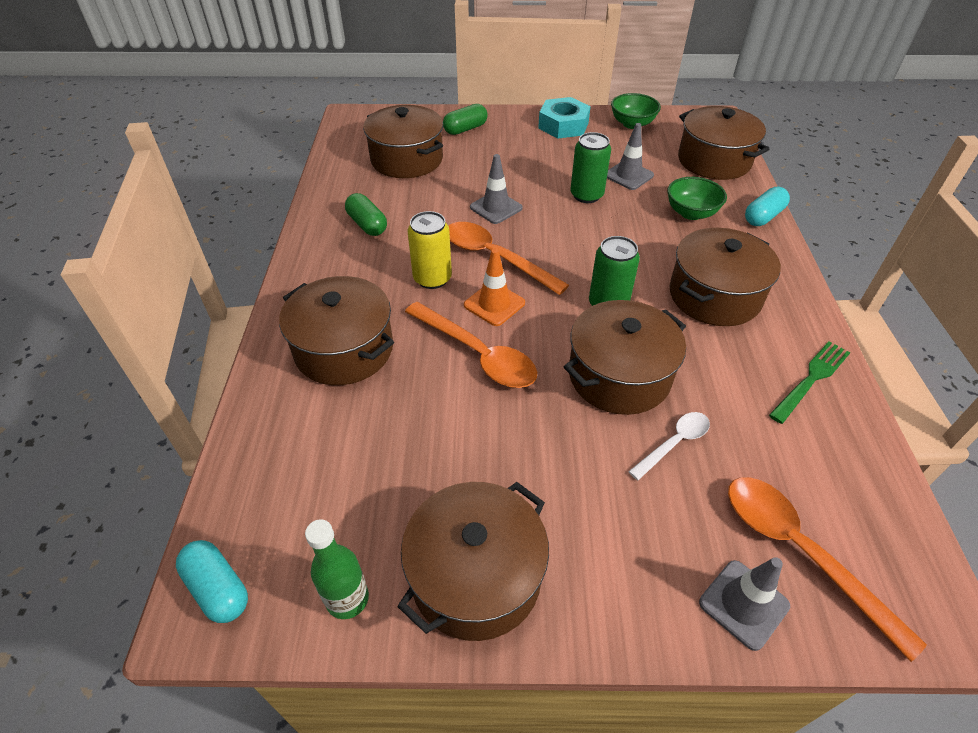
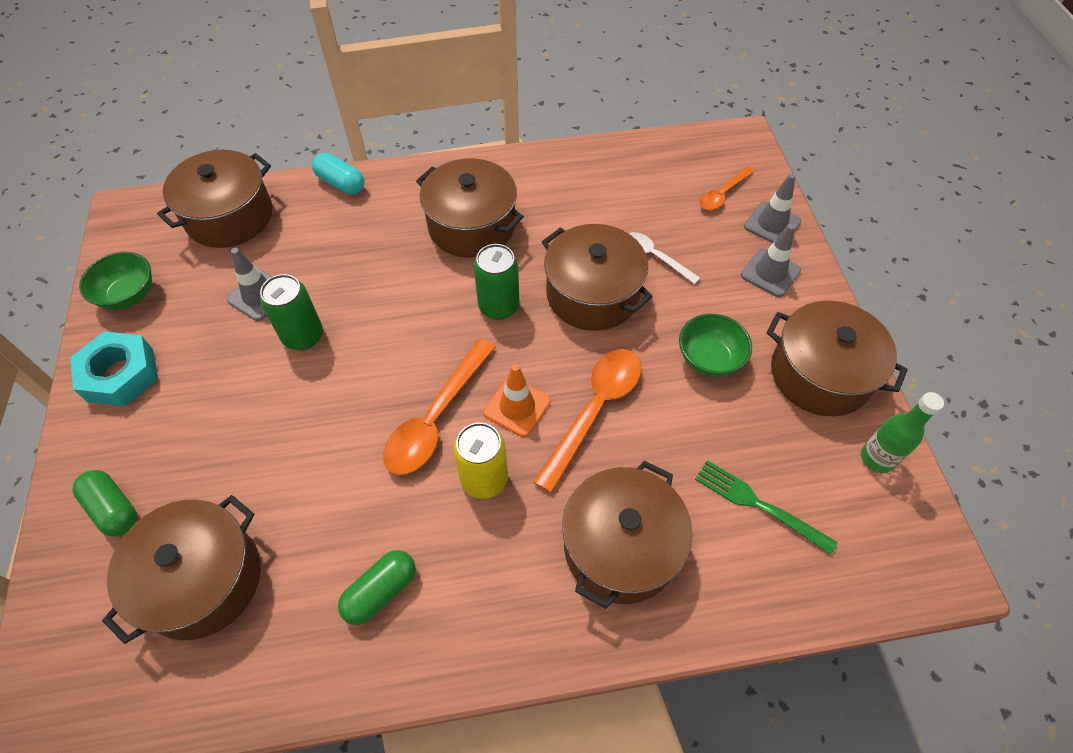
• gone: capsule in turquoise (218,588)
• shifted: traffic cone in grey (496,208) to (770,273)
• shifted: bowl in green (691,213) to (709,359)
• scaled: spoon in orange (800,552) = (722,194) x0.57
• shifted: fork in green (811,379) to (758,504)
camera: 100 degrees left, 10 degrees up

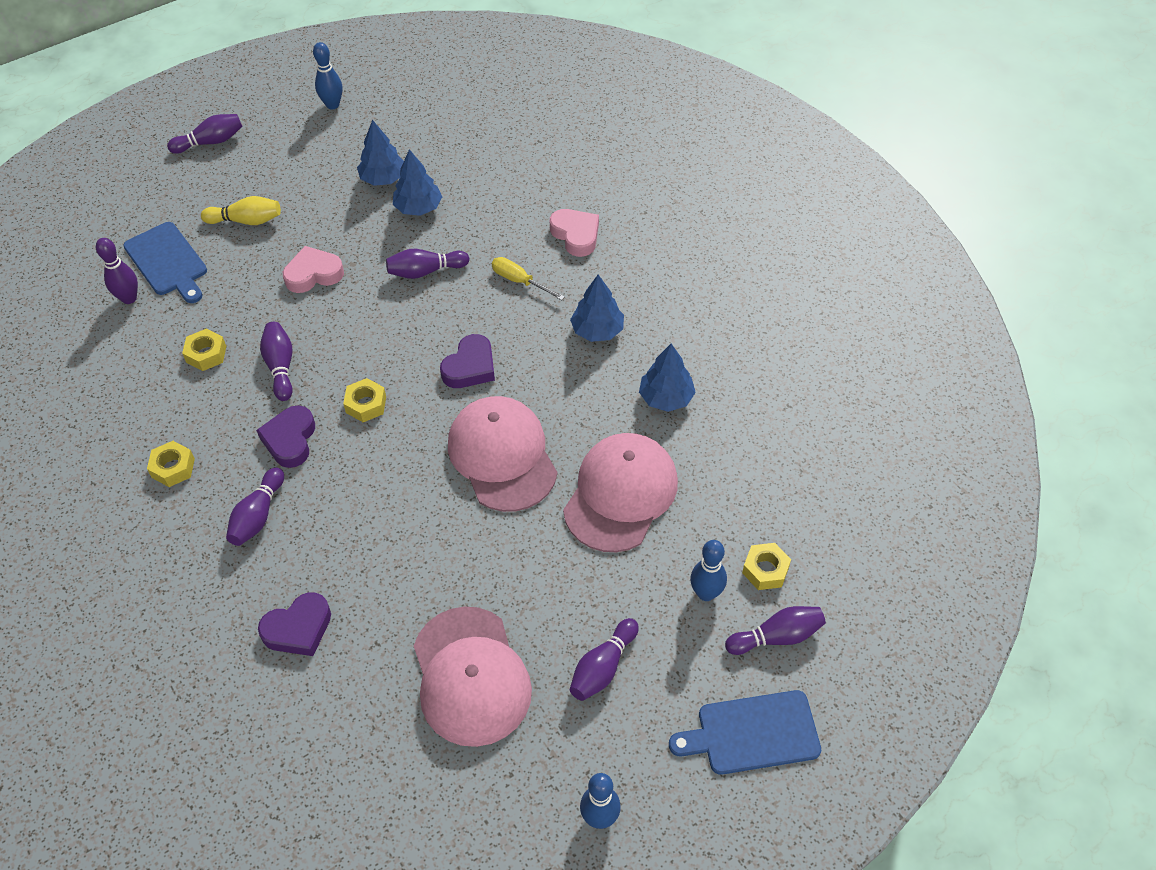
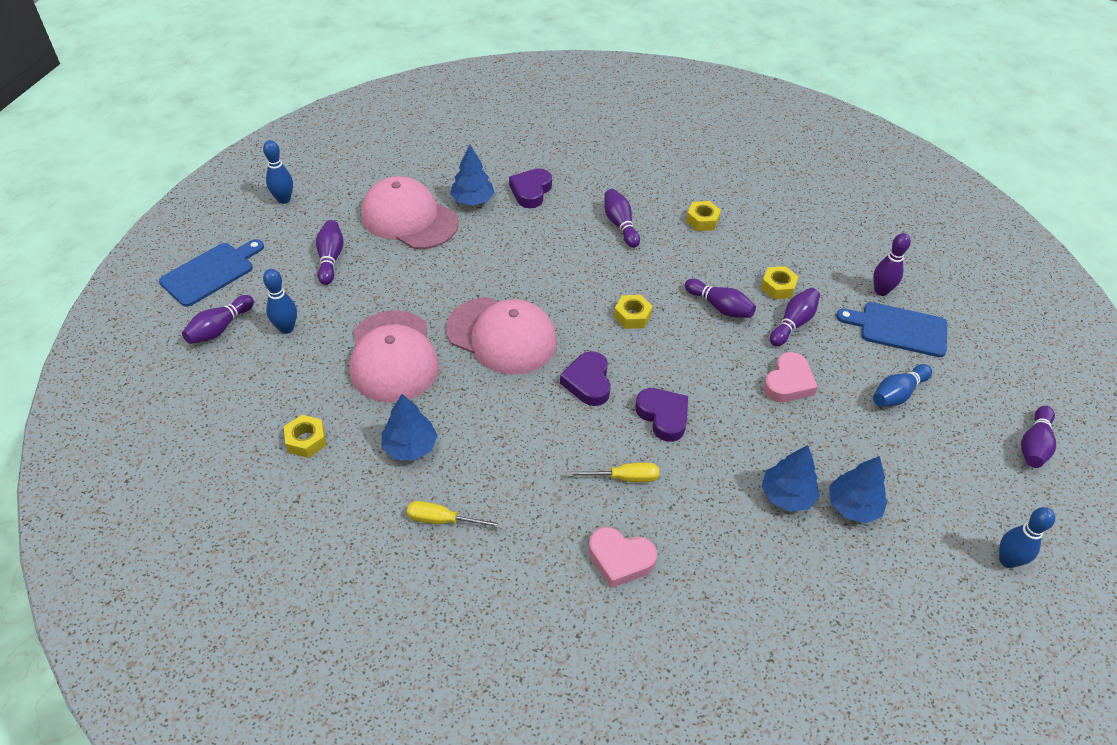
• repainted: bowling pin in yellow (246,221) to bowling pin in blue (897,394)
• shifted: heart in purple (290,440) to (663,416)
• shifted: bowling pin in purple (425,271) to (793,323)
• shifted: tree in blue (597,330) to (472,200)
• shifted: nut in yellow (765,570) to (306,440)
• new: screwdriver in yellow (443,520)
camera: 140 degrees right, 5 degrees down

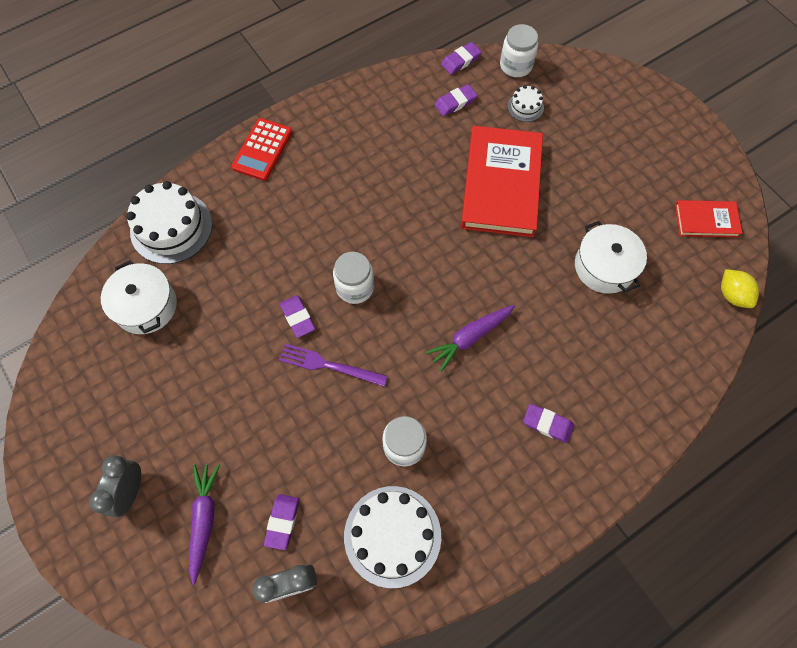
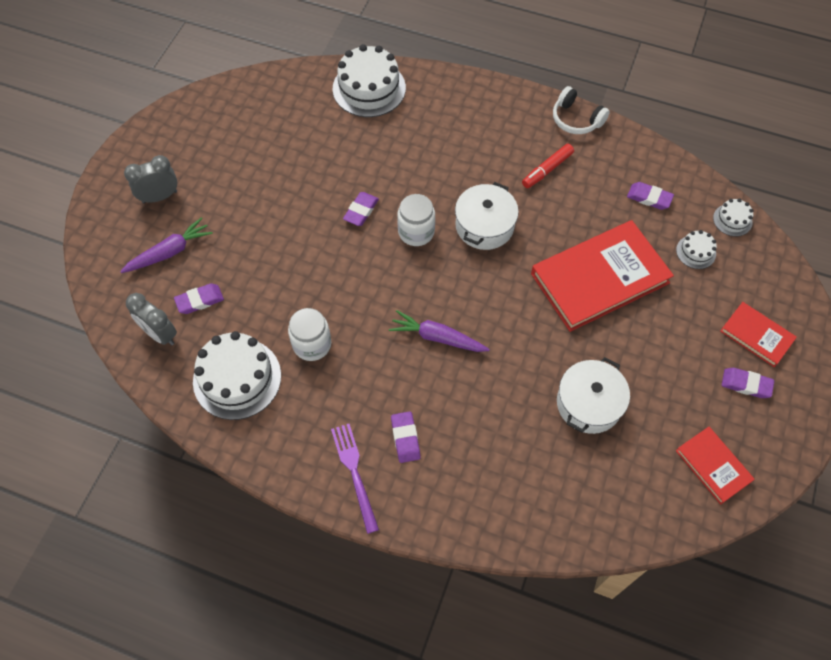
• shifted: pot in white (146,306) to (484,226)
• gone: calculator in red (262,150)
• shifted: fork in purple (329,365) to (354,473)
• shifted: eraser in purple (460,61) to (746,384)
• swapped: jar in white (516,66) to cake in white (732,220)
• gone: lemon in yellow (732,295)
• new: marker in red (547,170)
• new: headphones in white (576,119)
• new: book in red (756,335)
camera: 55 degrees right, 5 degrees down

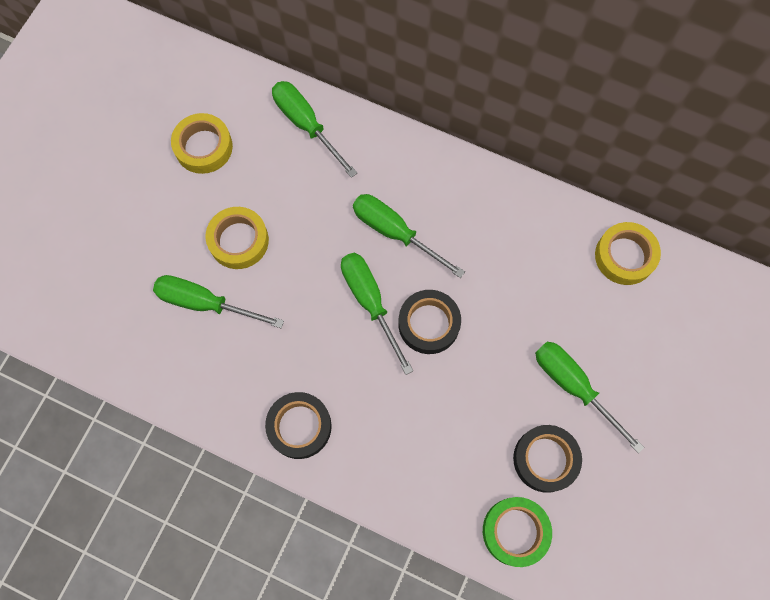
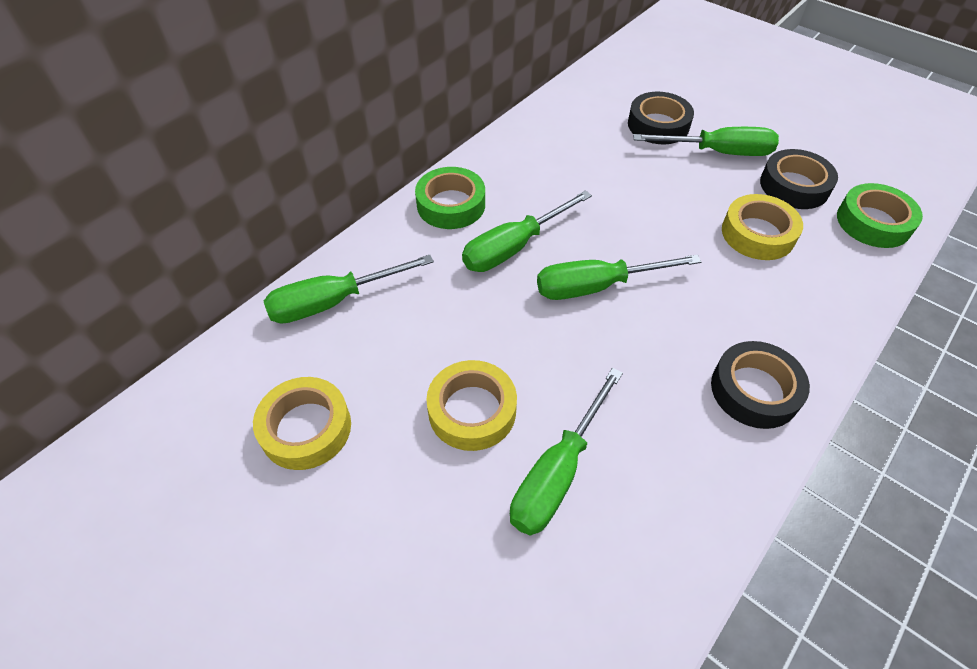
• shifted: tape in black (429,324) to (658,125)
• rotated: screwdriver in green (573,386) = (718,152) 150 degrees counterclockwise
• shifted: tape in yellow (625,256) to (757,234)
• new: tape in green (451,205)
camera: 75 degrees left, 20 degrees down

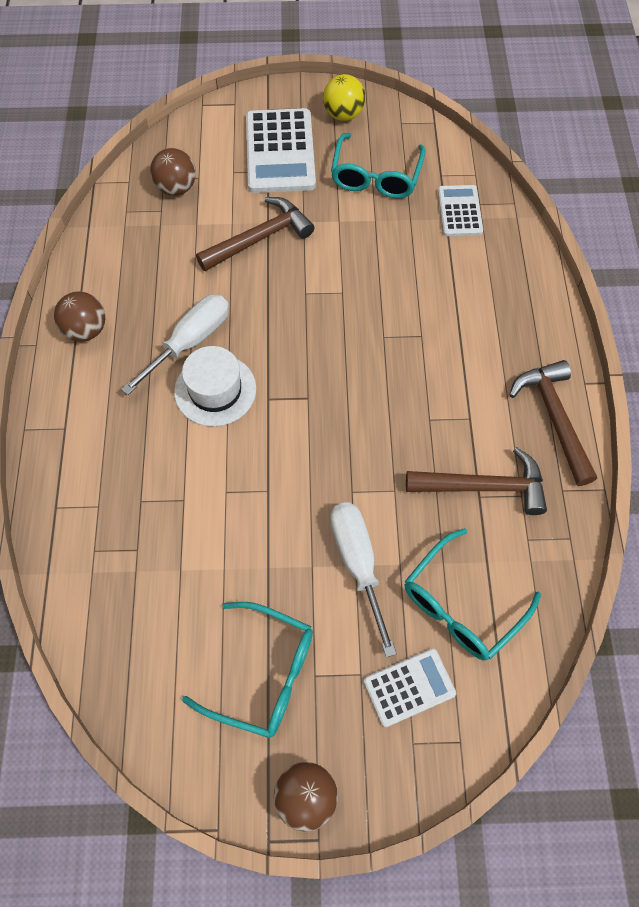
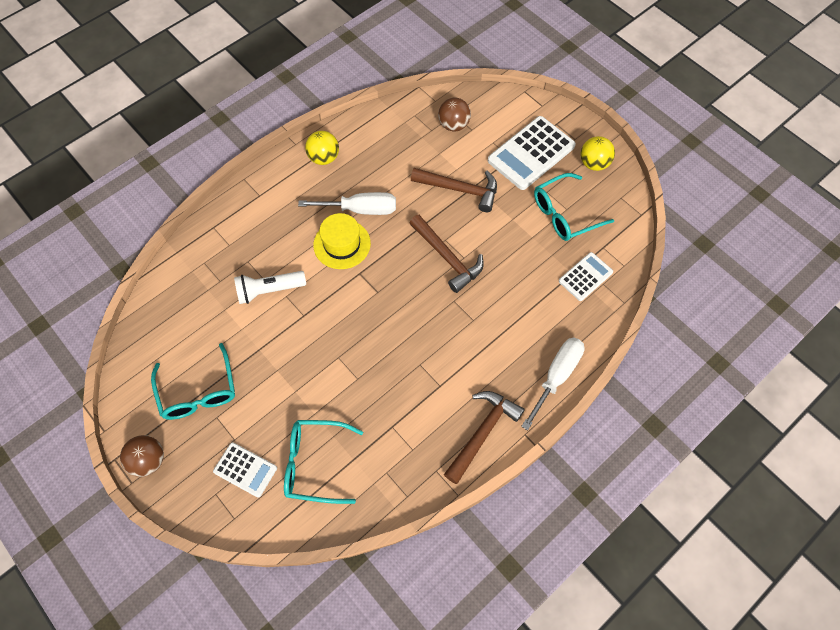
• repainted: ball in brown (86,330) to ball in yellow (324,158)
• repainted: hat in white (215,390) to hat in yellow (342,244)
• shifted: screwdriver in white (358,563) to (556,376)
• shifted: hammer in brown (483,487) to (447,257)
• new: flashlight in white (269,290)
camera: 50 degrees right, 0 degrees up

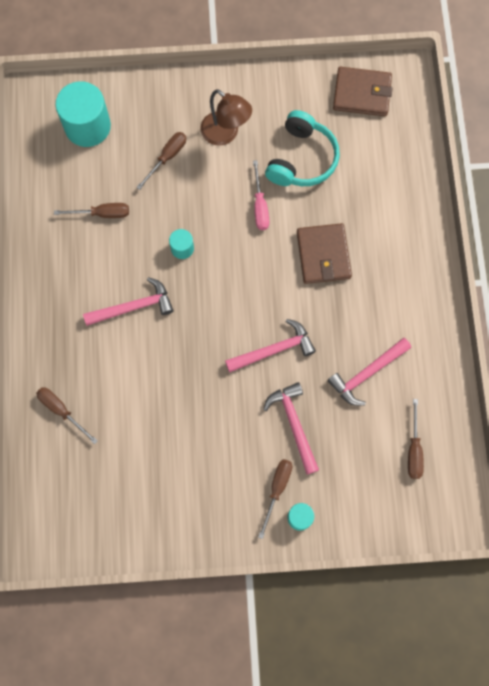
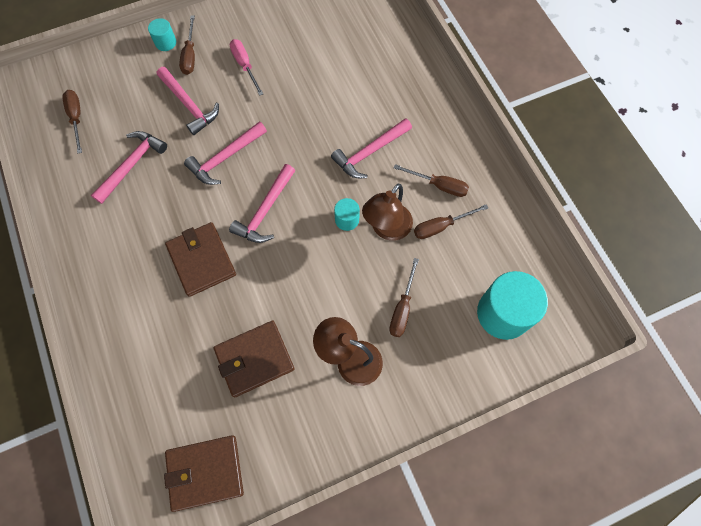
• shifted: screwdriver in brown (62,411) to (439,185)
• shifted: screwdriver in pink (260,206) to (245,66)
• swapped: headphones in turquoise (301,159) to wallet in brown (254,359)
• new: hammer in pink (265,211)
• new: lamp in brown (386,229)
camera: 160 degrees right, 5 degrees down

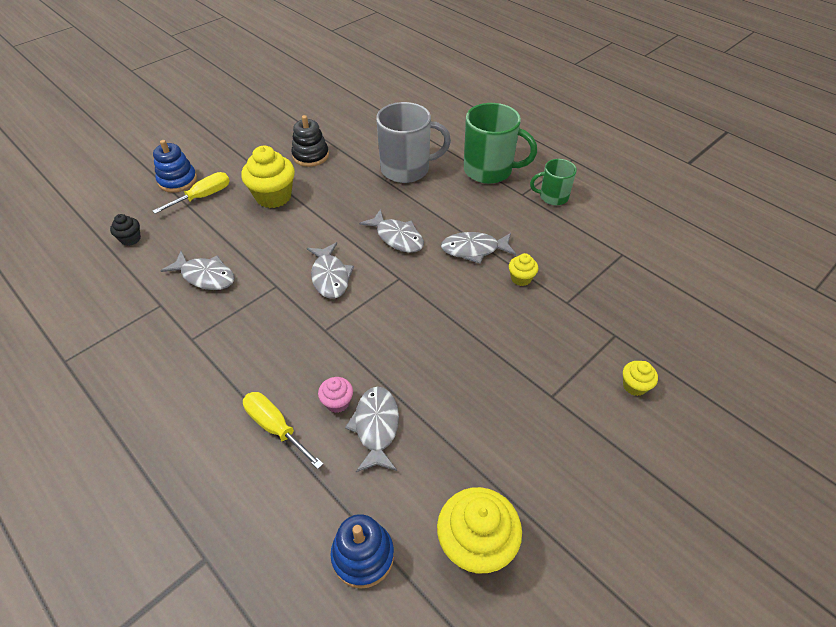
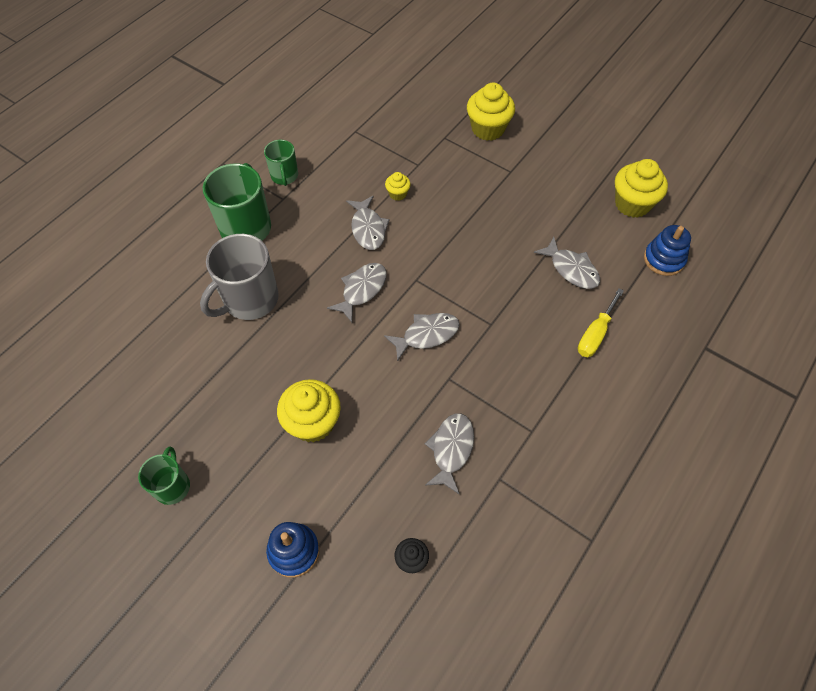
• gone: screwdriver in yellow (203,196)
• gone: stacking toy in black (310,156)
• gone: cupcake in pink (337,402)
• rotated: fish in grey (376,427) = (571,269) 120 degrees counterclockwise
• rotated: mug in grey (406,169) = (250,299) 120 degrees counterclockwise
• scaled: cupcake in yellow (634,386) = (488,129) x1.99
• new: mug in green (172,486)
camera: 100 degrees left, 10 degrees up

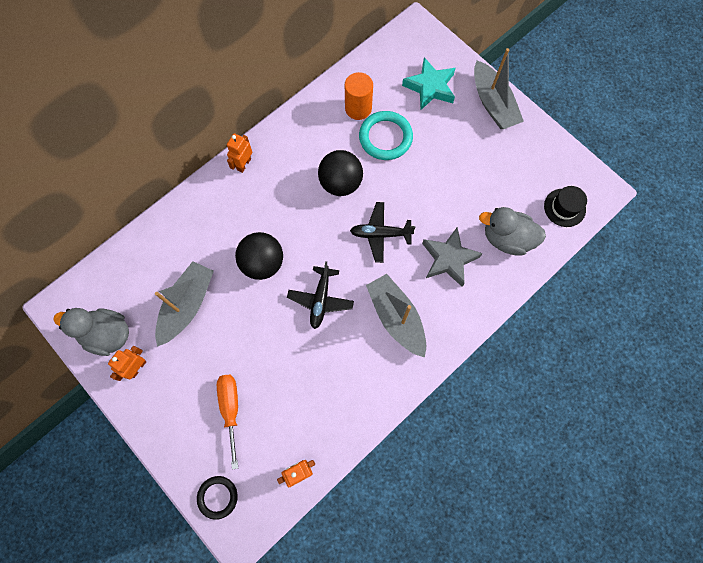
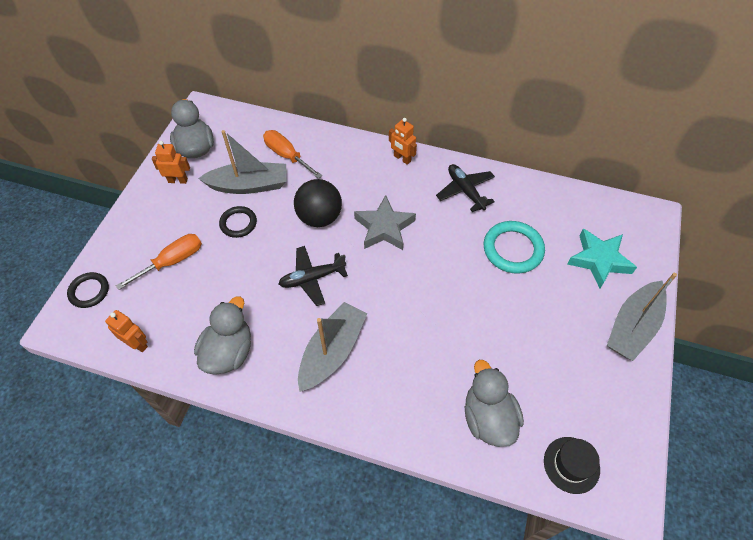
• rotated: robot in orange (244,164) = (402,158) 135 degrees counterclockwise
• gone: ball in black (340,183)
• gone: cylinder in orange (358,108)
• shifted: plane in black (380,234) to (465,191)
• shifted: star in grey (448,259) to (384,227)
• new: duck in grey (229,352)
• new: ring in black (238,223)
• new: screwdriver in orange (287,155)
camera: 60 degrees right, 15 degrees down

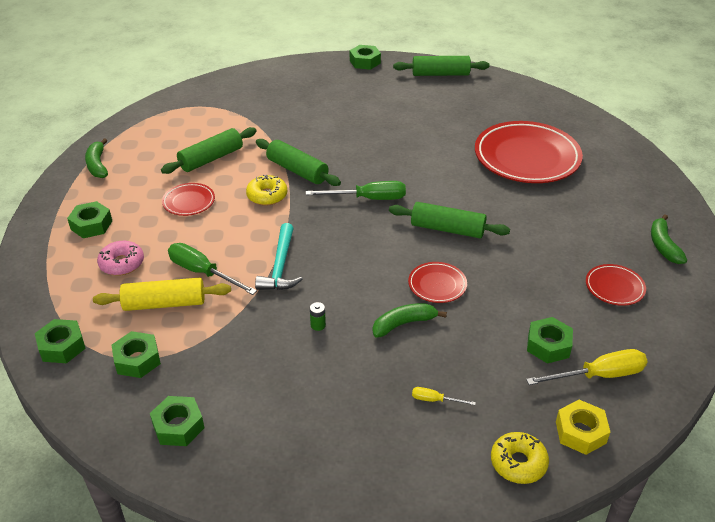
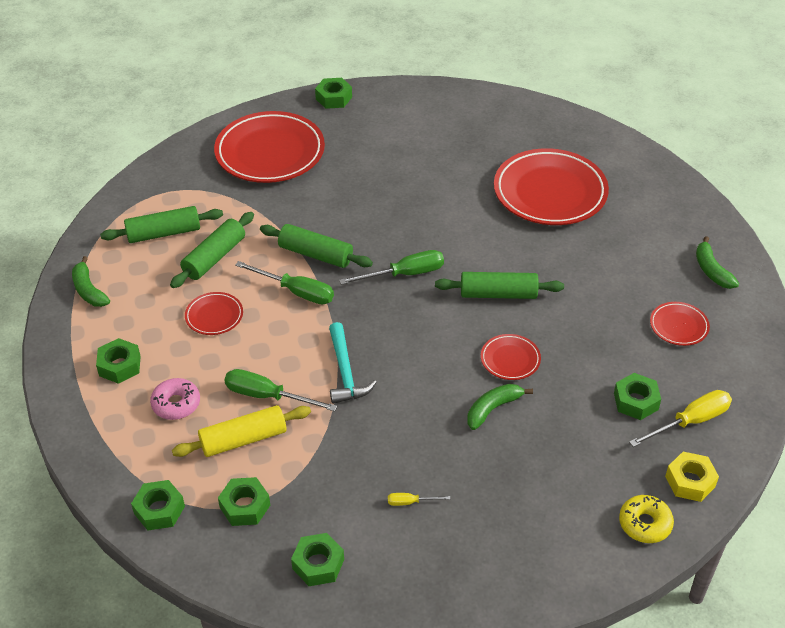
• swapped: donut in yellow (267,196) to screwdriver in green (296,292)
• gone: battery in green (318,325)
• shifted: rolling pin in green (440,74) to (164,233)
• shifted: screwdriver in yellow (435,400) to (410,502)
• new: plate in red (270,152)
camera: 15 degrees left, 5 degrees up

